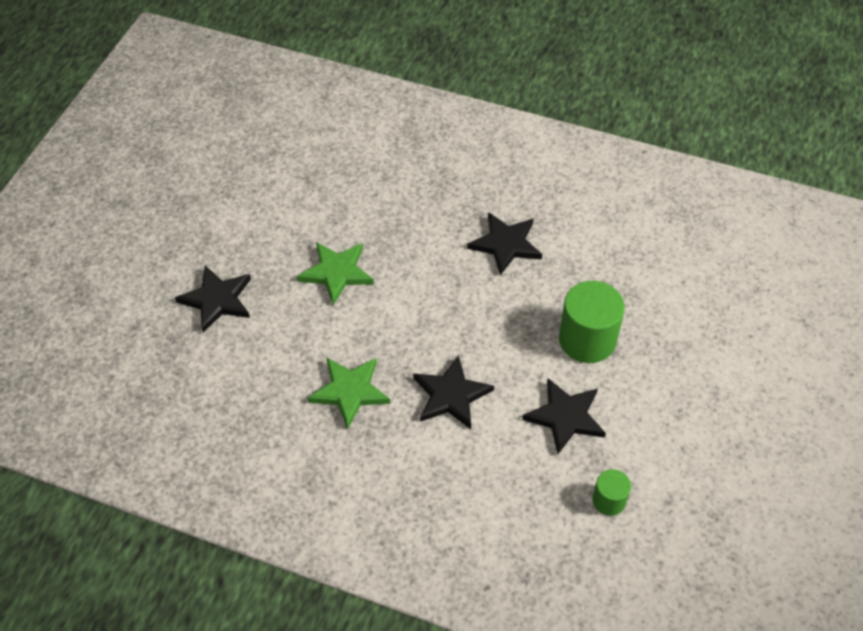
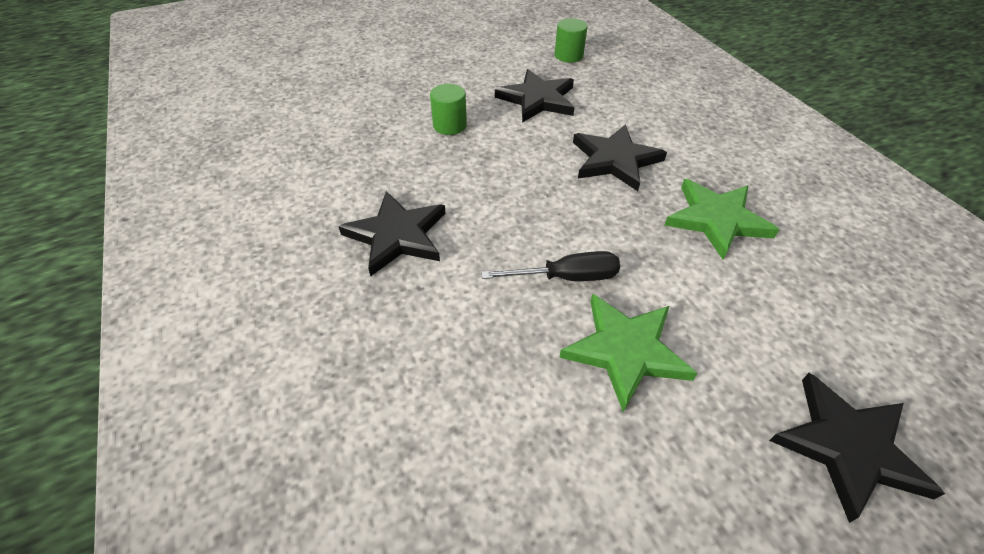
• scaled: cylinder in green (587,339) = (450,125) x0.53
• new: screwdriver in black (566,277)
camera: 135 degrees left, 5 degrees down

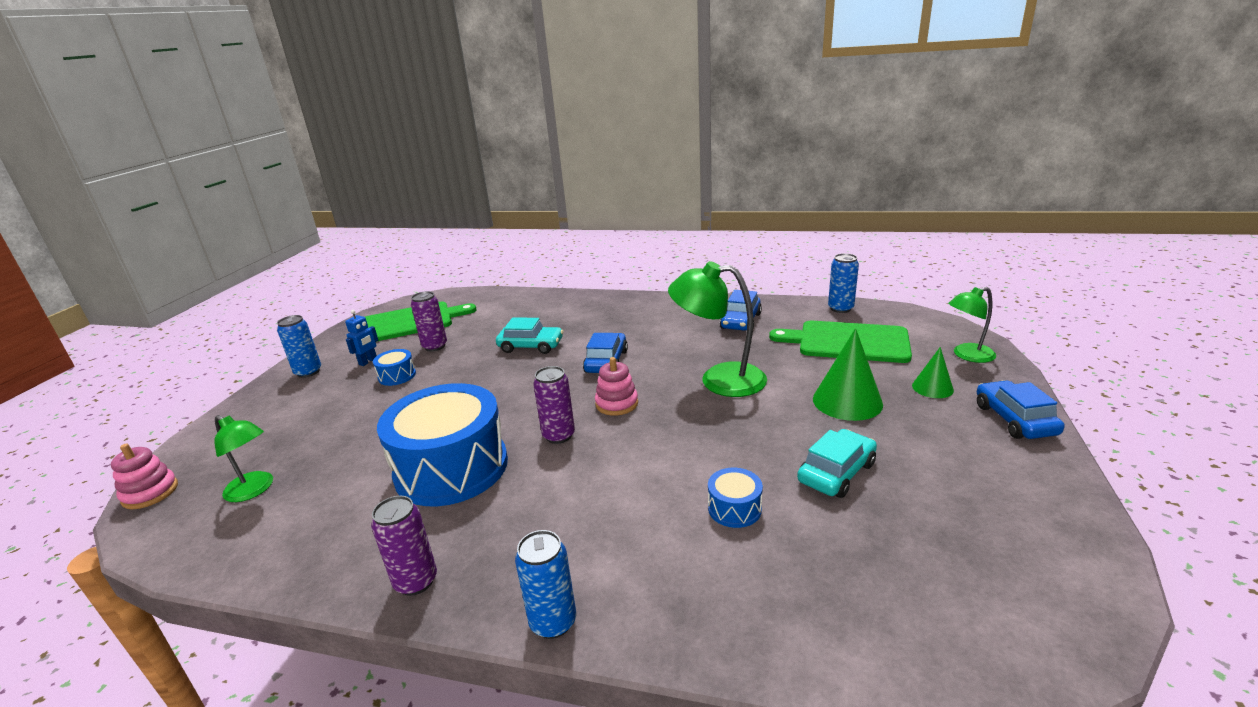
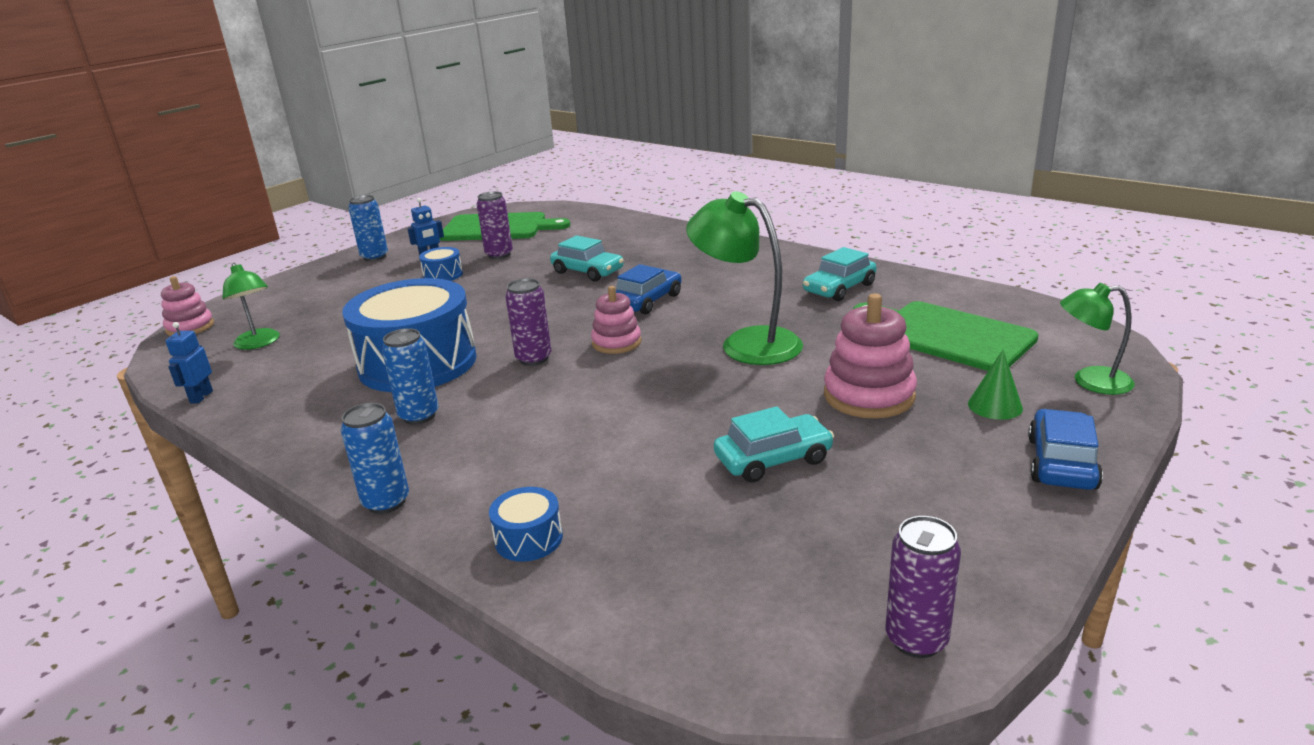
• shifted: can in purple (416,581) to (916,639)
• shifted: drum in blue (734,508) to (528,539)
• repainted: car in blue (741,321) to car in turquoise (839,288)
• swapped: cone in green (847,401) to stacking toy in pink (869,396)
• shifted: can in blue (840,308) to (419,416)
• new: robot in blue (201,397)
camera: 25 degrees right, 0 degrees up

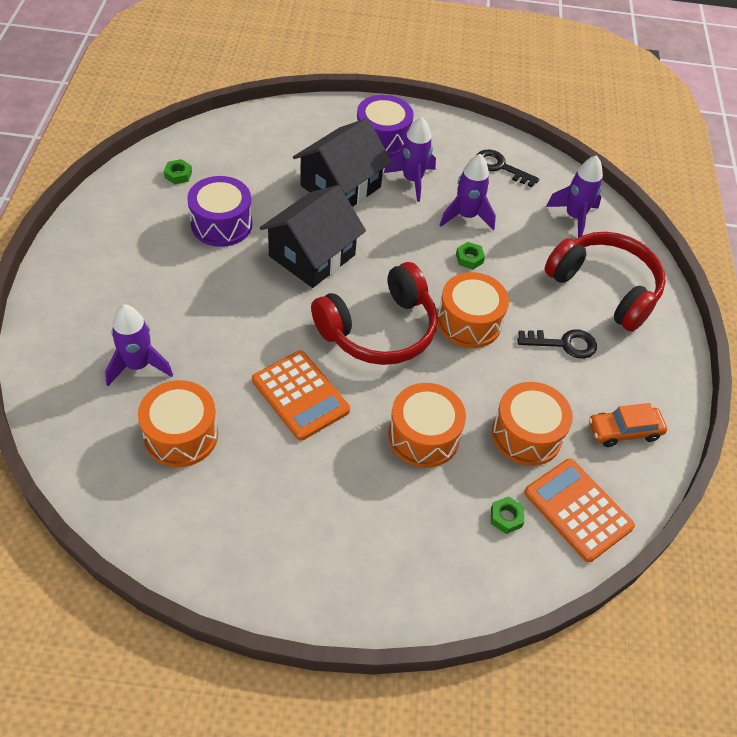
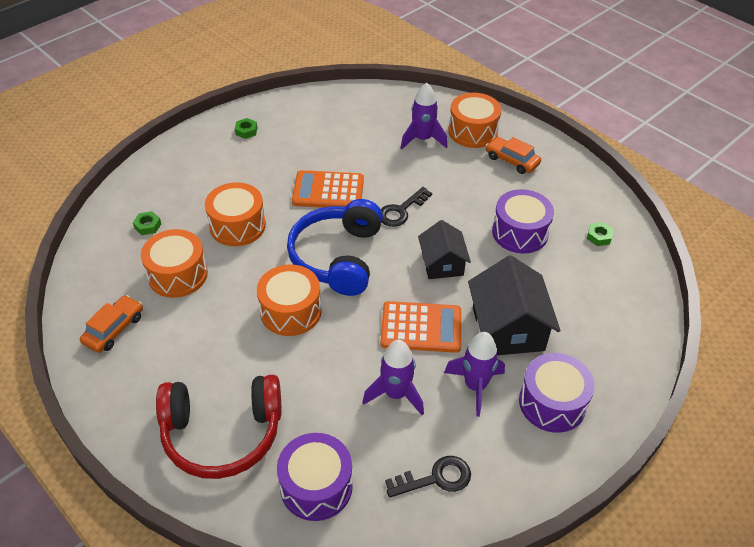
• shifted: drum in orange (181,435) to (473,132)
• scaled: house in black (312,255) = (442,264) x0.63
• repainted: headphones in red (379,330) to headphones in blue (337,257)
• shifted: nut in green (469,258) to (246,131)
• shifted: key in black (563,344) to (401,210)
• shifted: calculator in orange (578,509) to (421,328)
• swapped: rocket in purple (574,217) to drum in purple (316,486)
• new: car in orange (512,160)
camera: 135 degrees right, 5 degrees down

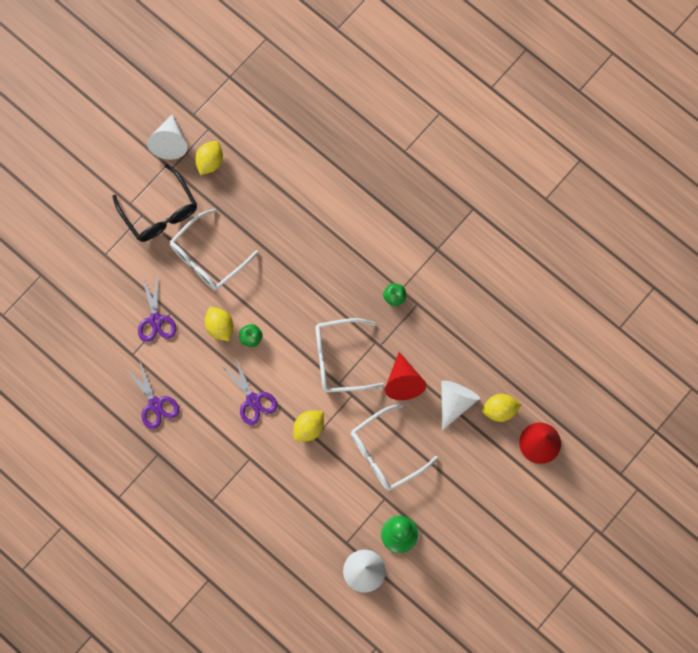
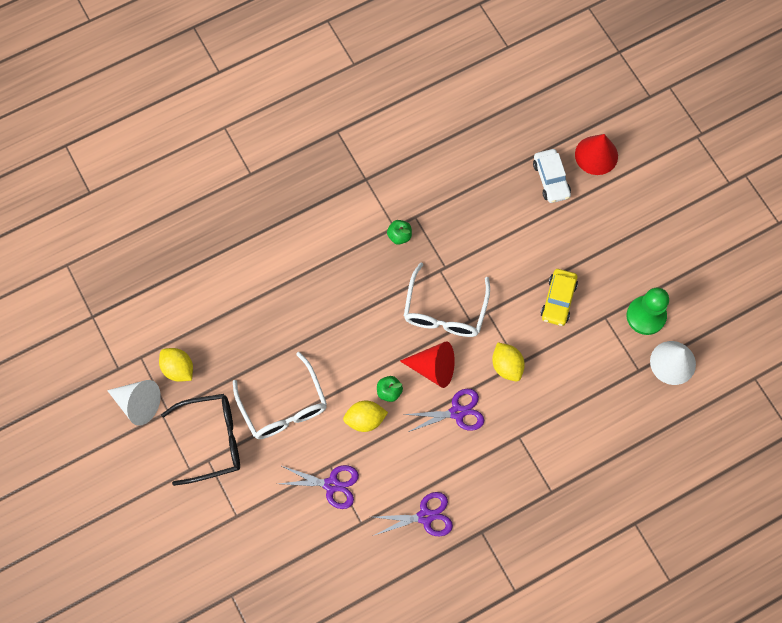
• swapped: glasses in white (385,453) to car in yellow (558,300)
• shifted: cone in red (403,382) to (433,368)
• gone: cone in white (455,402)
• swapped: lemon in yellow (499,410) to car in white (551,179)
camera: 70 degrees left, 5 degrees down

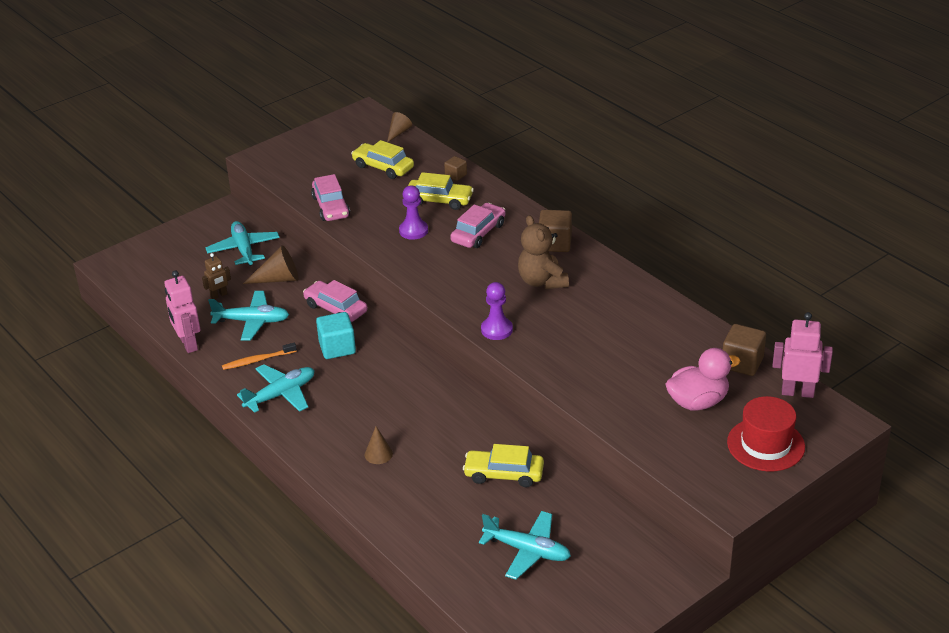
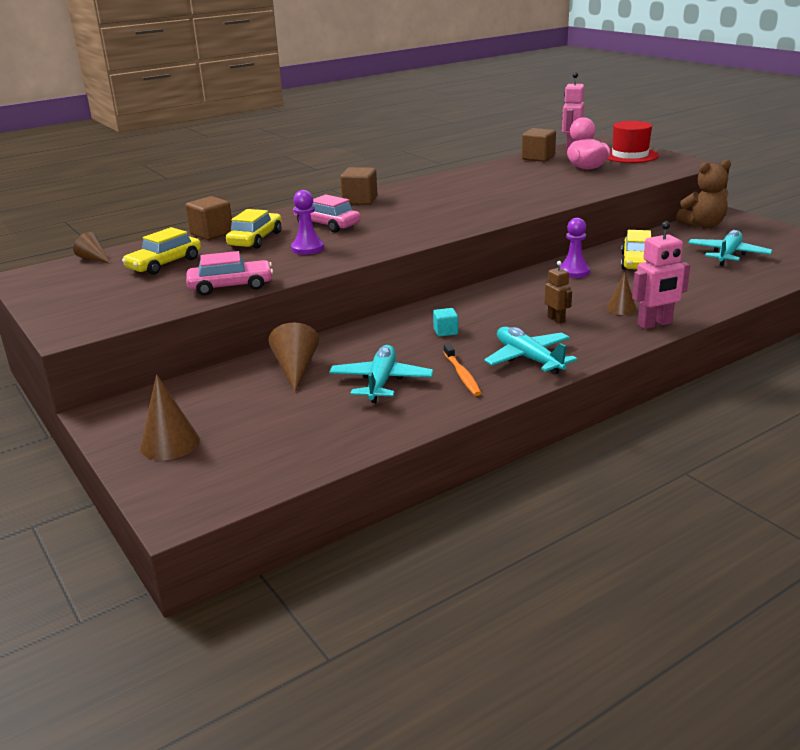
• shifted: robot in pink (188,344) to (655,324)
• shifted: robot in brown (219,296) to (556,319)
• gone: plane in turquoise (243,249)
• gone: car in pink (336,308)
• scaled: cube in turquoise (337,348) = (445,331) x0.57
• scaled: cube in brown (456,175) = (211,233) x1.76
• shifted: pawn in purple (496,330) to (574,272)
• shifted: teddy bear in brown (542,281) to (703,225)
• new: cone in brown (170,443)
camera: 85 degrees left, 10 degrees down

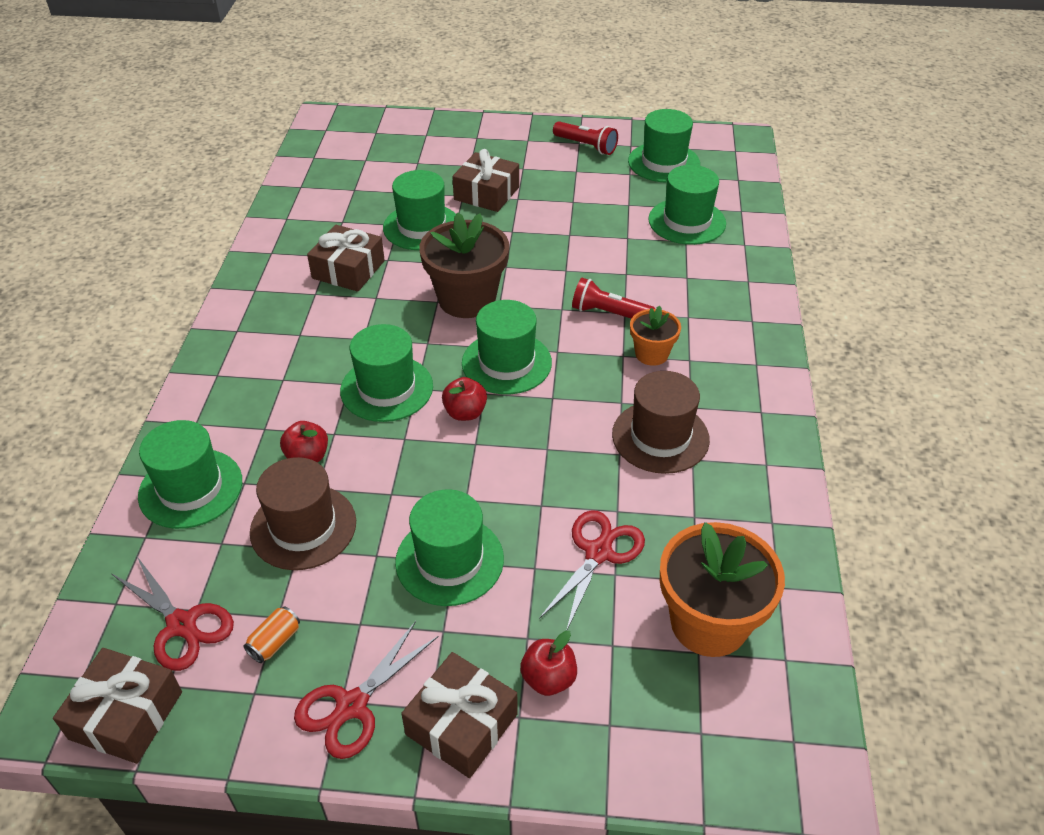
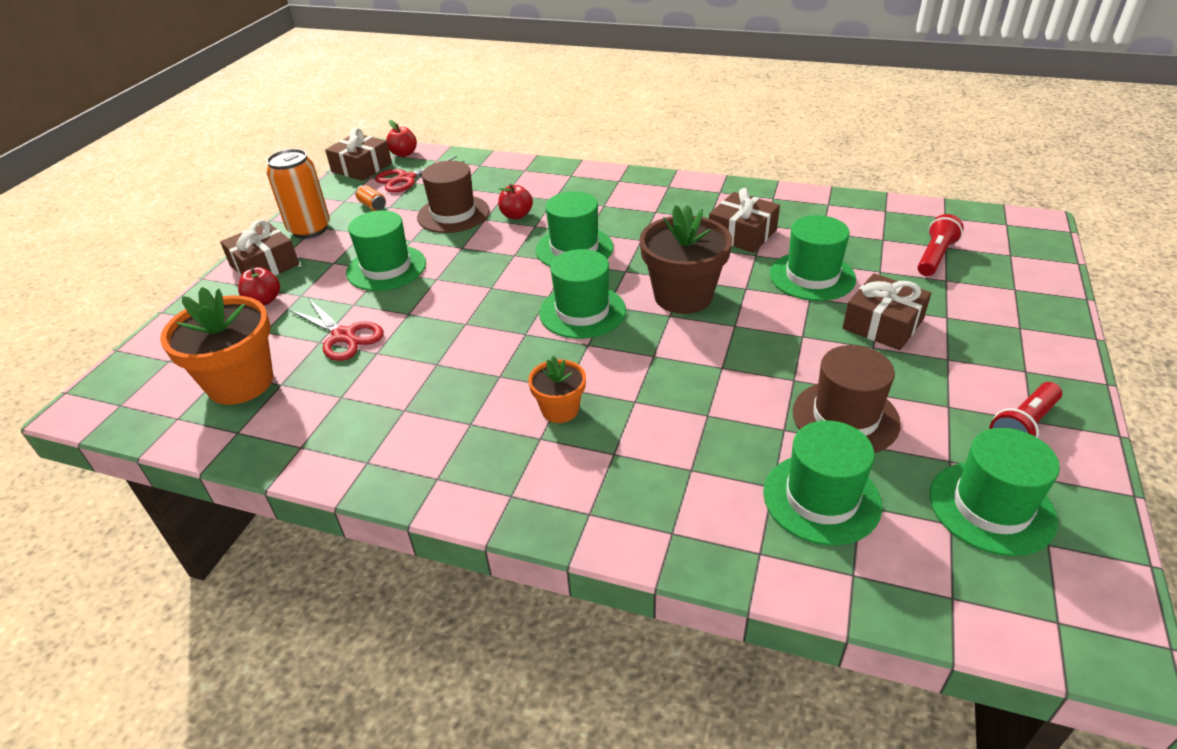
• gone: hat in green (190,488)
• swapped: scissors in red (351,706) to can in orange (309,229)
• shifted: apple in red (465,413) to (404,154)
• shifted: flashlight in red (609,313) to (935,256)
• shifted: hat in brown (660,437) to (845,417)
camera: 105 degrees right, 5 degrees down

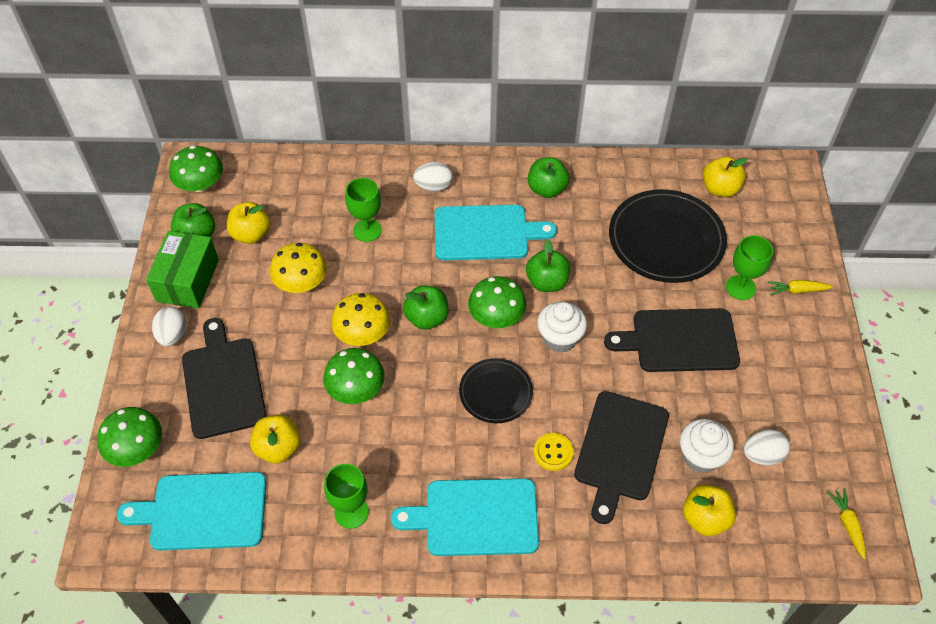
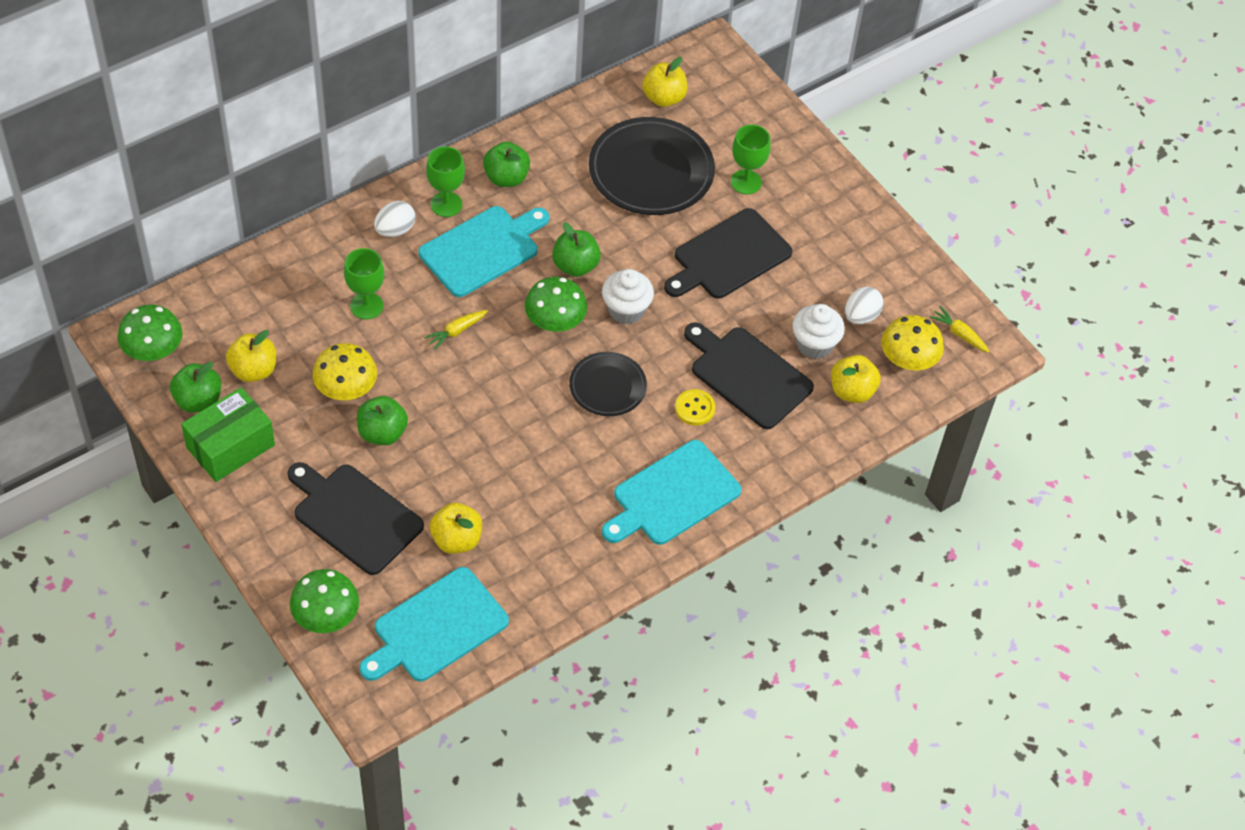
• rotated: box in green (188,280) = (230,446) 75 degrees clockwise
• gone: egg in white (172,335)
• gone: mushroom in green (356,389)
• shifted: goblet in green (351,512) to (446,204)
• shifted: mushroom in yellow (362,333) to (908,359)
• shifted: apple in green (427,318) to (382,433)
• rotated: cutting board in black (620,450) = (747,375) 150 degrees clockwise
• shifted: carrot in yellow (797,290) to (456,331)
camera: 40 degrees left, 0 degrees up

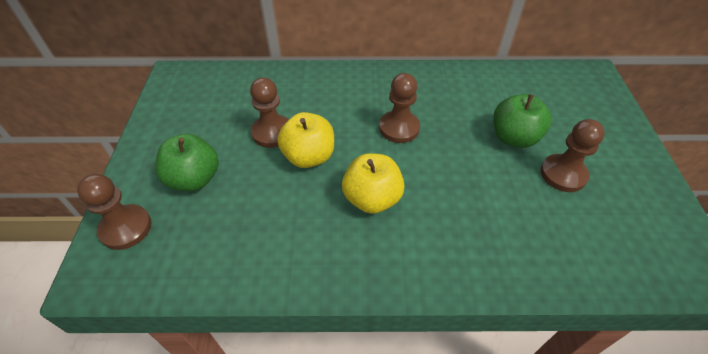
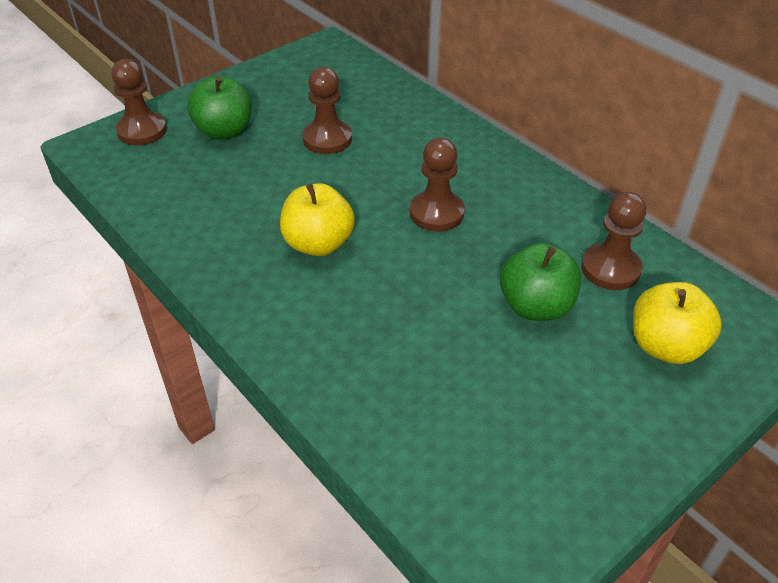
• shifted: apple in yellow (309,157) to (665,346)
• shifted: pawn in brown (563,174) to (610,269)
camera: 50 degrees right, 5 degrees down

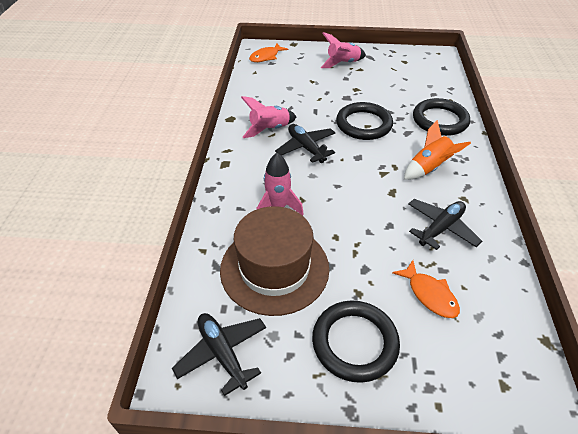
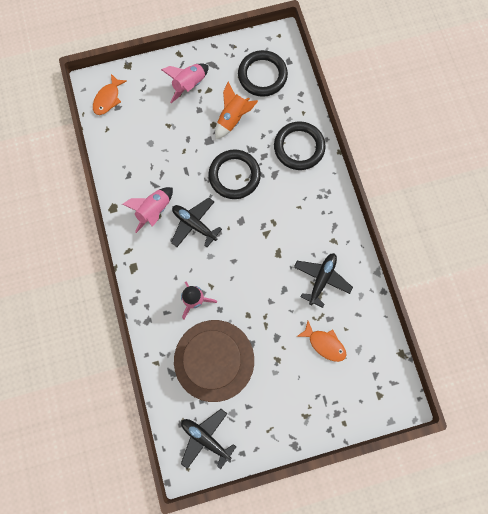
• shifted: ring in black (355,342) to (262,75)
• shifted: rocket in orange (429,168) to (232,119)
camera: 20 degrees left, 30 degrees up

